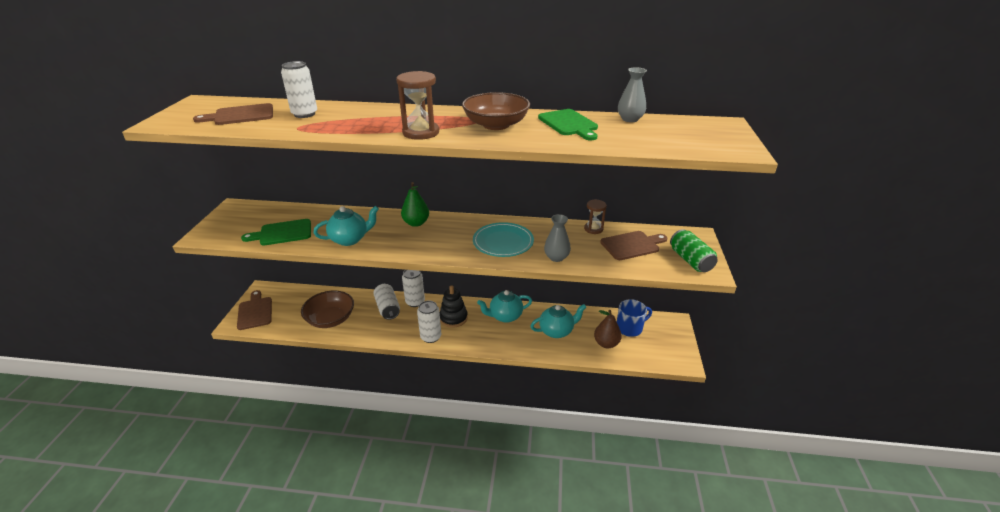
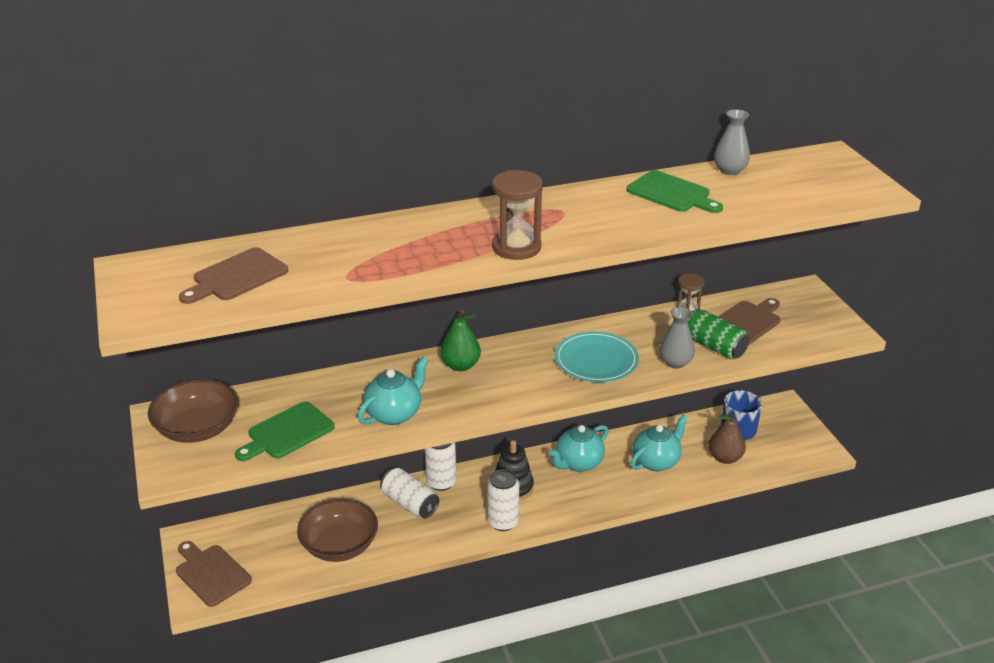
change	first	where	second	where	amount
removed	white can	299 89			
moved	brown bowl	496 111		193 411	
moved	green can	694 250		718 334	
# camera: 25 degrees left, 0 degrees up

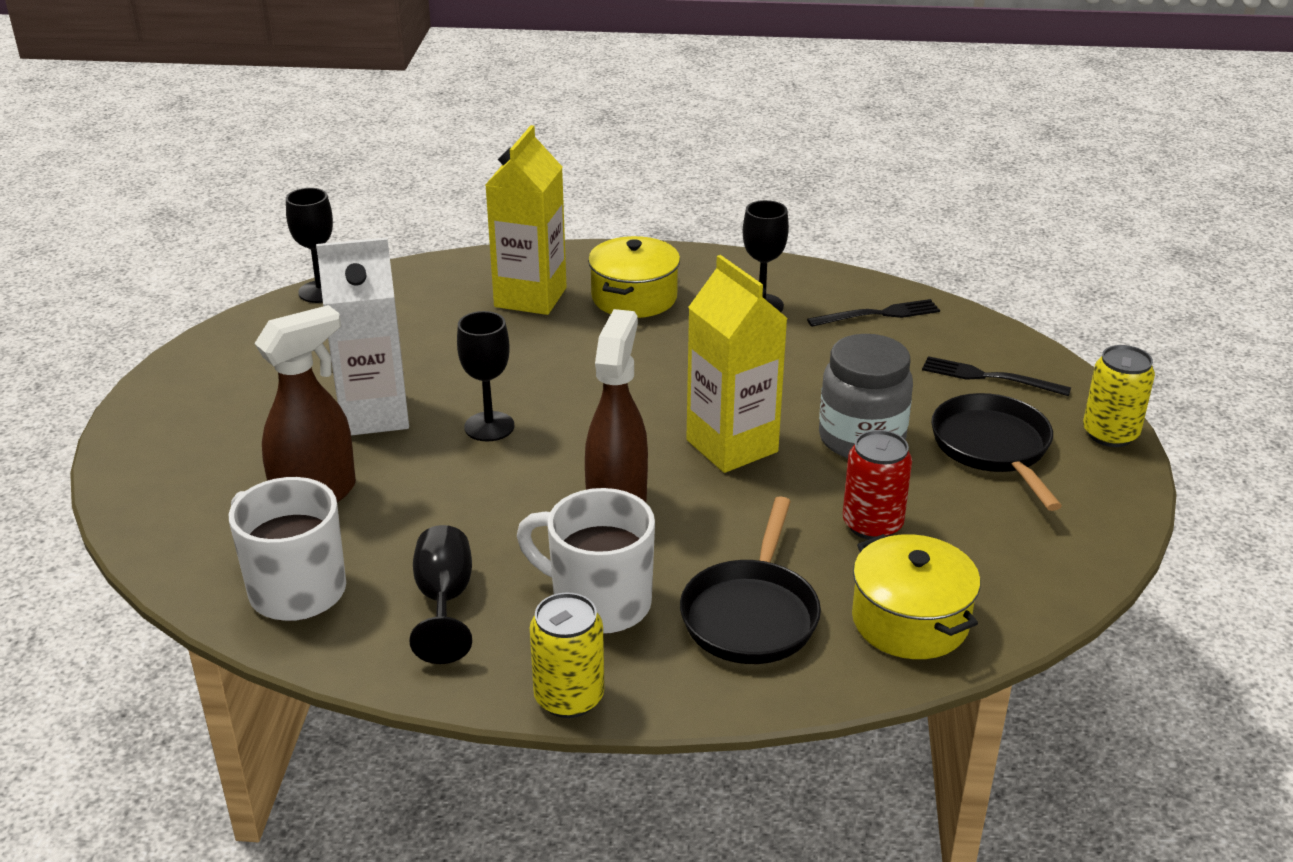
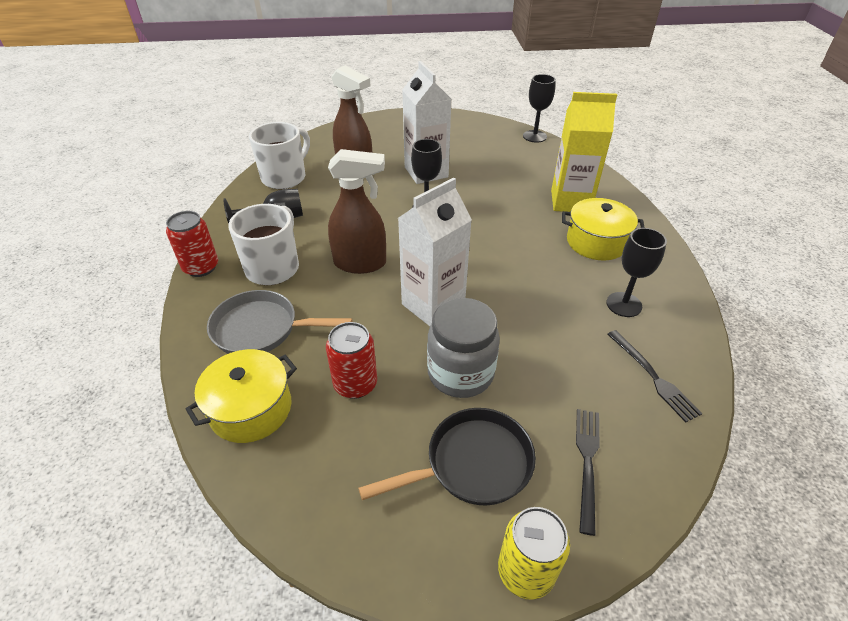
change	first	where	second	where	amount
recoloured	yellow can	567 655	red can	192 244	
recoloured	black pan	750 580	grey pan	279 322	
recoloured	yellow carton	737 364	white carton	435 251	
# camera: 80 degrees right, 10 degrees up

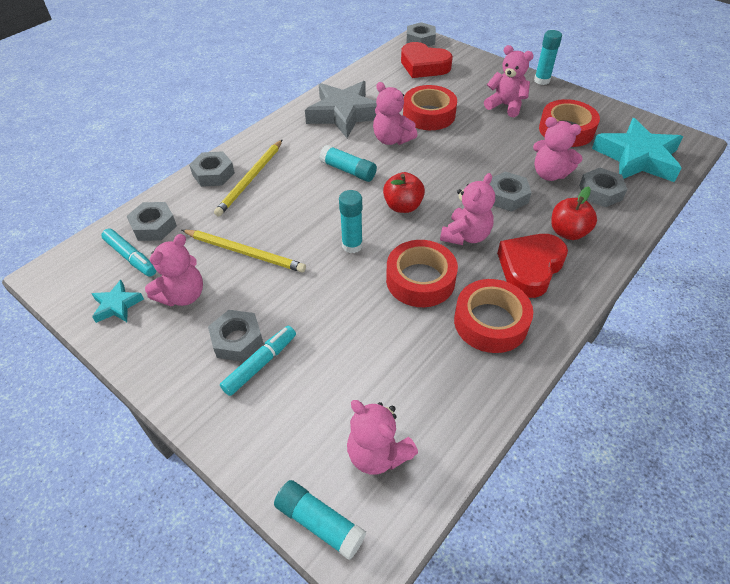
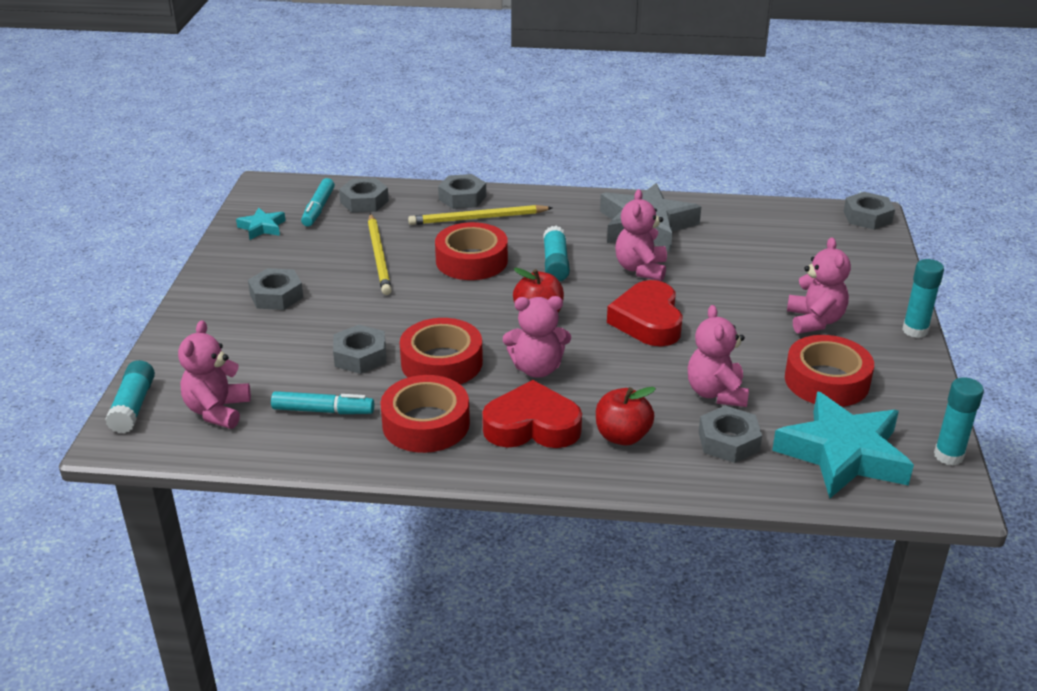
change	first	where	second	where	amount
removed	pink teddy bear	174 270			
moved	turquoise marker	258 361		322 402	
moved	turquoise glue stick	351 221		959 421	
moved	red heart	427 60		645 313	
moved	red tape	430 107		471 251	
moved	grey nut	510 191		359 349	
# camera: 55 degrees right, 15 degrees down

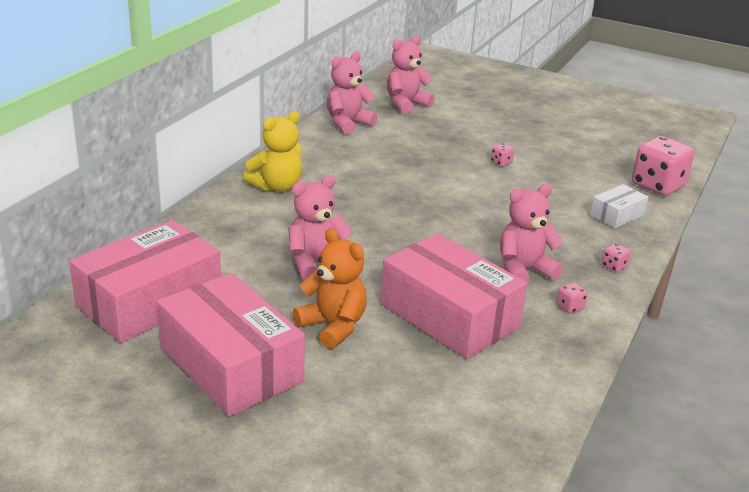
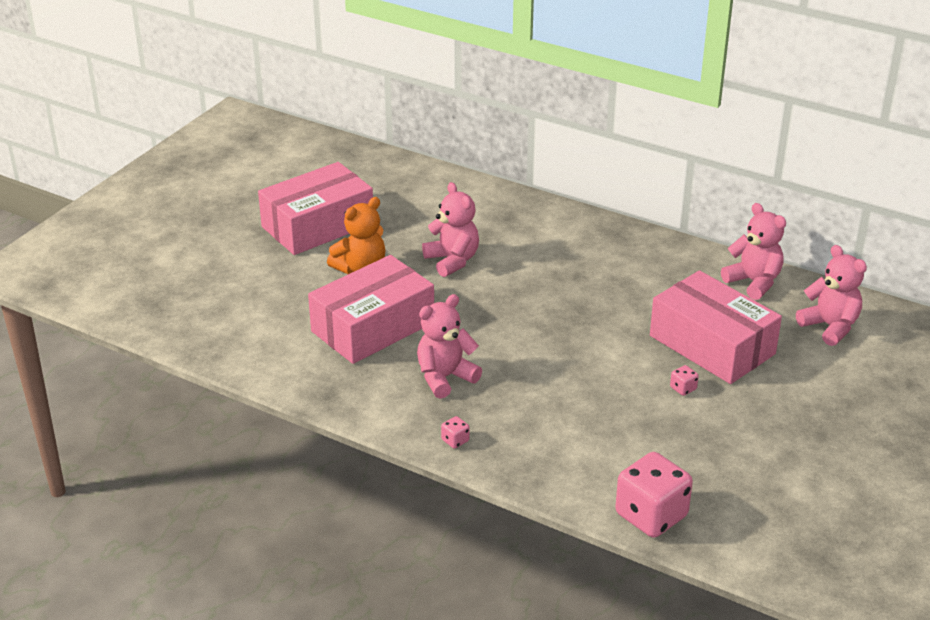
change	first	where	second	where	amount
moved	pink box	145 281		716 327	
removed	yellow teddy bear	272 151			
turned	pink teddy bear	532 234		449 346	105 degrees counterclockwise
removed	pink dice	572 298			
removed	white box	619 206			
# camera: 95 degrees right, 5 degrees up

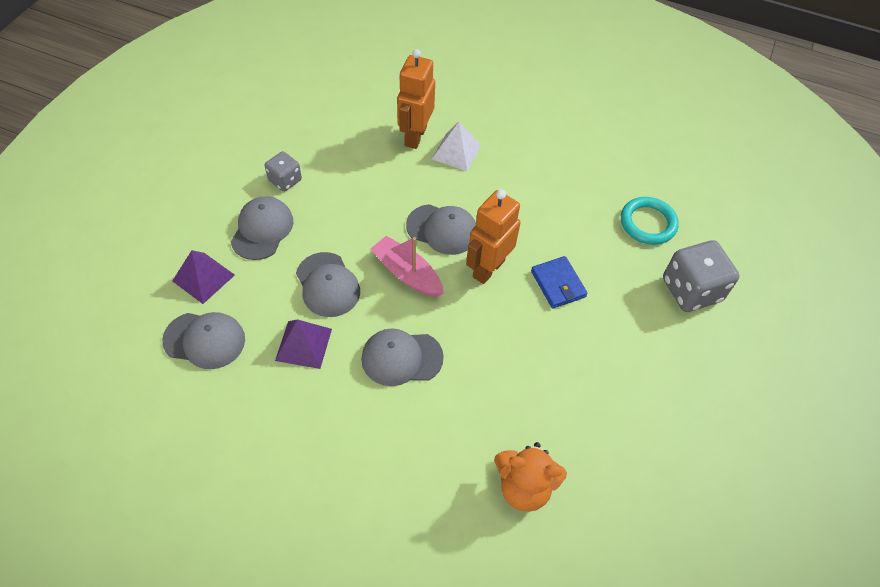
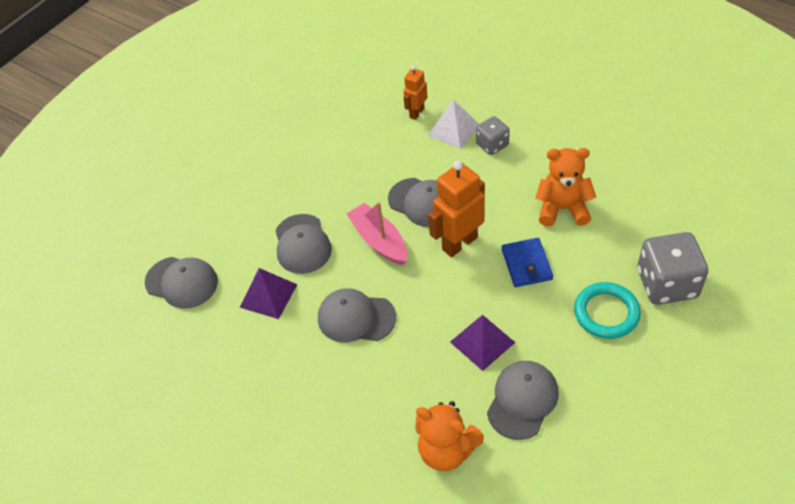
change	first	where	second	where	amount
moved	purple pyramid	203 277		482 343	
moved	grey cap	262 228		523 400	
moved	grey dice	283 171		493 135	
resized	orange robot	416 99		415 92	x0.58
moved	turquoise ring	650 221		607 310	
added			orange teddy bear	565 187	
# camera: 20 degrees right, 5 degrees down

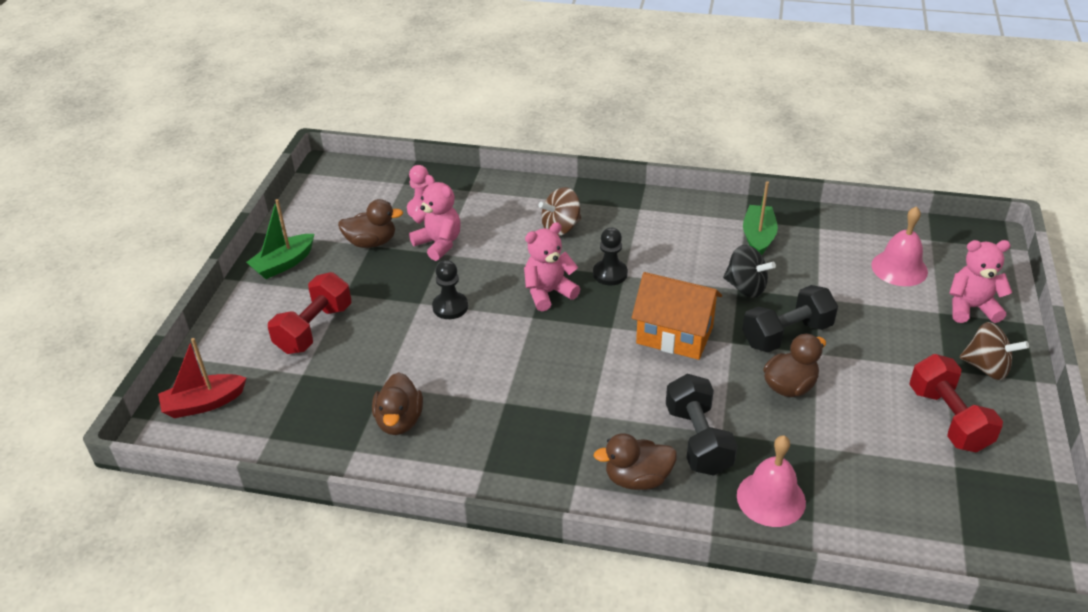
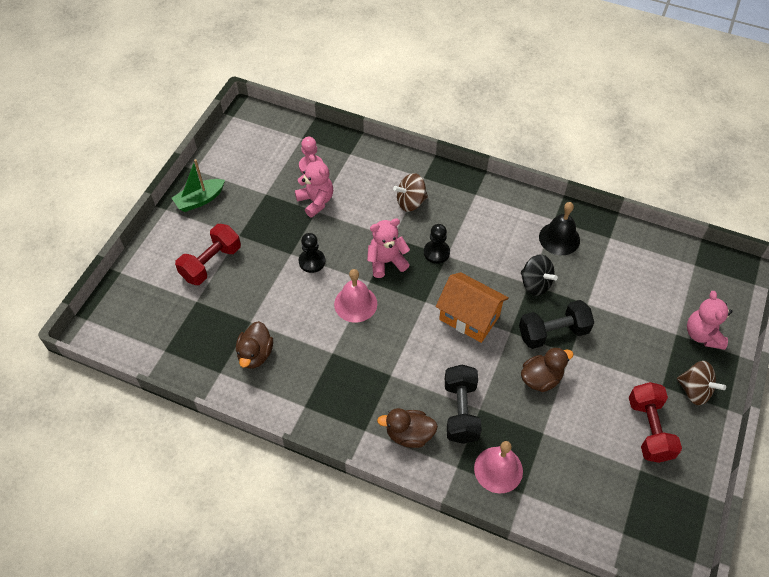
change	first	where	second	where	amount
removed	red boat	202 378			
removed	brown duck	370 223			
replaced	green boat	760 218	black bell	559 228	
moved	pink bell	899 246		355 296	
turned	pink teddy bear	980 281		709 320	105 degrees counterclockwise
# camera: 10 degrees right, 15 degrees up

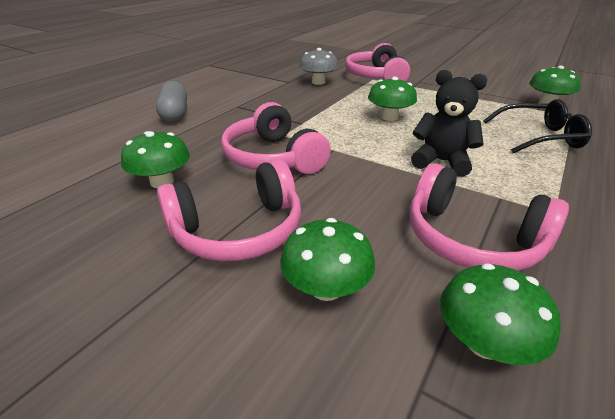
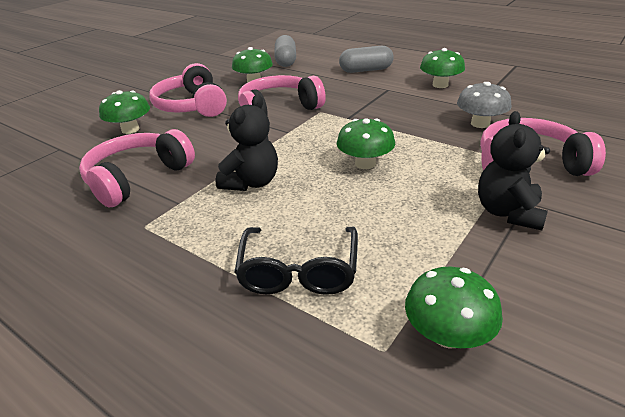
change	first	where	second	where	amount
moved	green mushroom	500 314		442 68	
added			grey capsule	285 51	
added			black teddy bear	514 170	
# camera: 95 degrees right, 0 degrees up

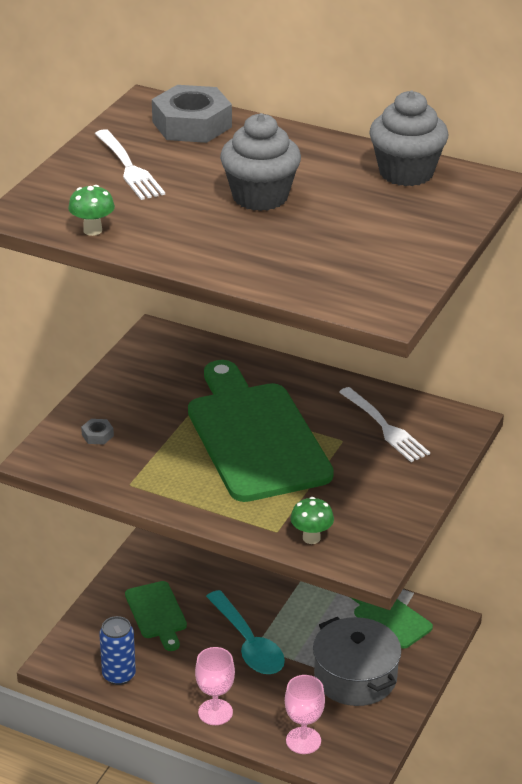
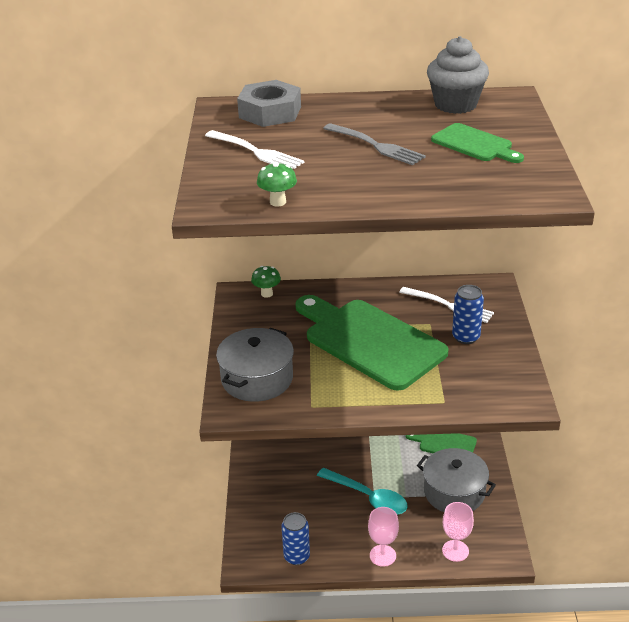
change	first	where	second	where	amount
replaced	grey nut	97 432	grey pot	255 365	
moved	green cutting board	156 616		477 143	
replaced	grey cupcake	260 162	grey fork	374 144	
moved	green mushroom	312 520		266 282	
added			blue can	468 314	
# camera: 25 degrees left, 0 degrees up

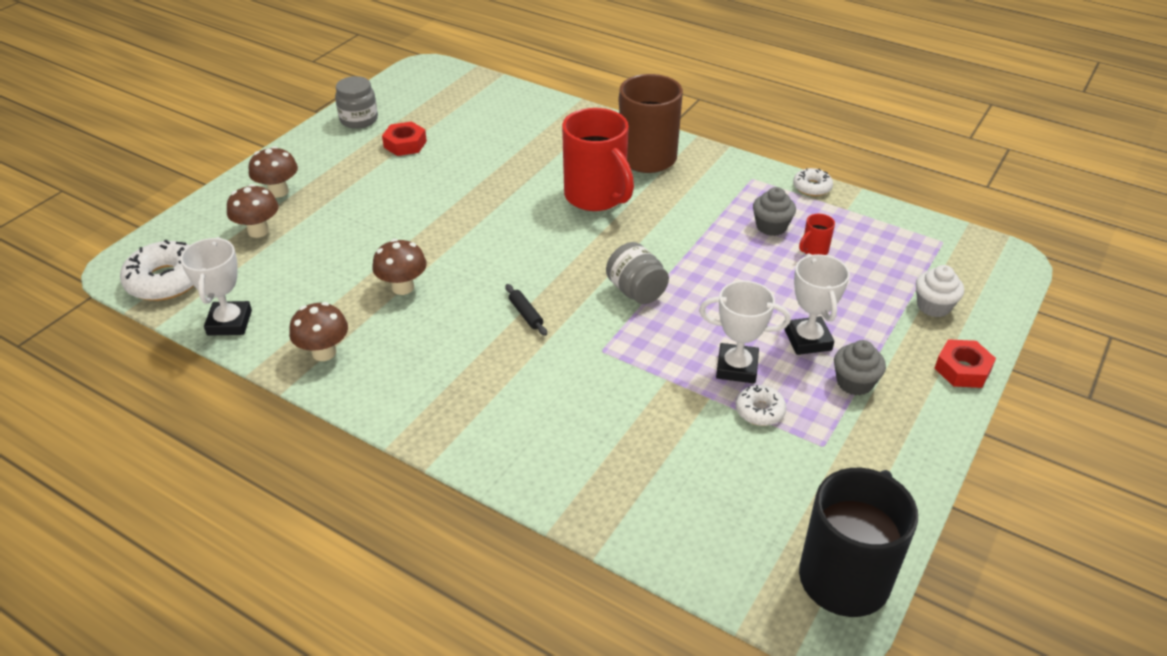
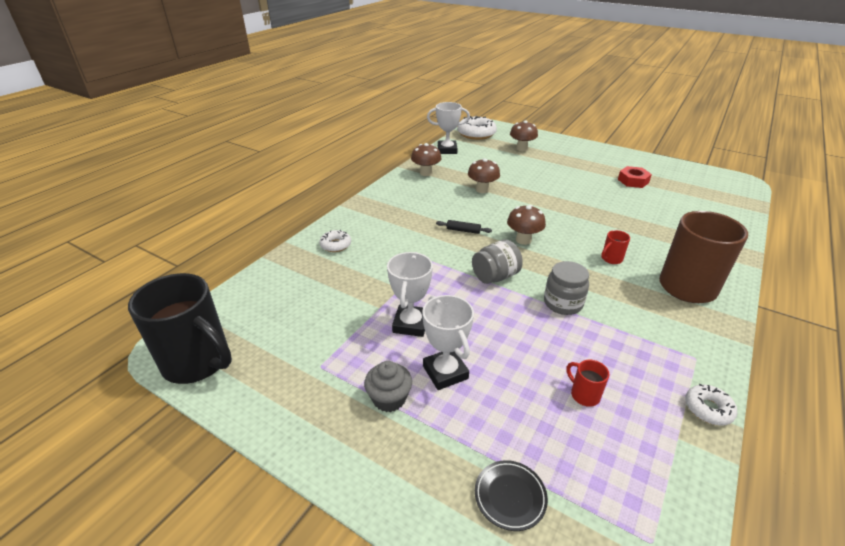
change	first	where	second	where	amount
moved	brown mushroom	273 172		526 225	
moved	grey jar	356 102		566 288	
turned	black rolling pin	526 310		464 227	45 degrees clockwise
resized	red mug	598 159		615 247	x0.41
moved	white donut	761 405		335 241	
removed	grey cupcake	774 211			
turned	white trophy	817 304		448 342	75 degrees clockwise
replaced	white cupcake	940 291	black plate	511 495	
removed	red nut	965 363			
# camera: 90 degrees right, 5 degrees down

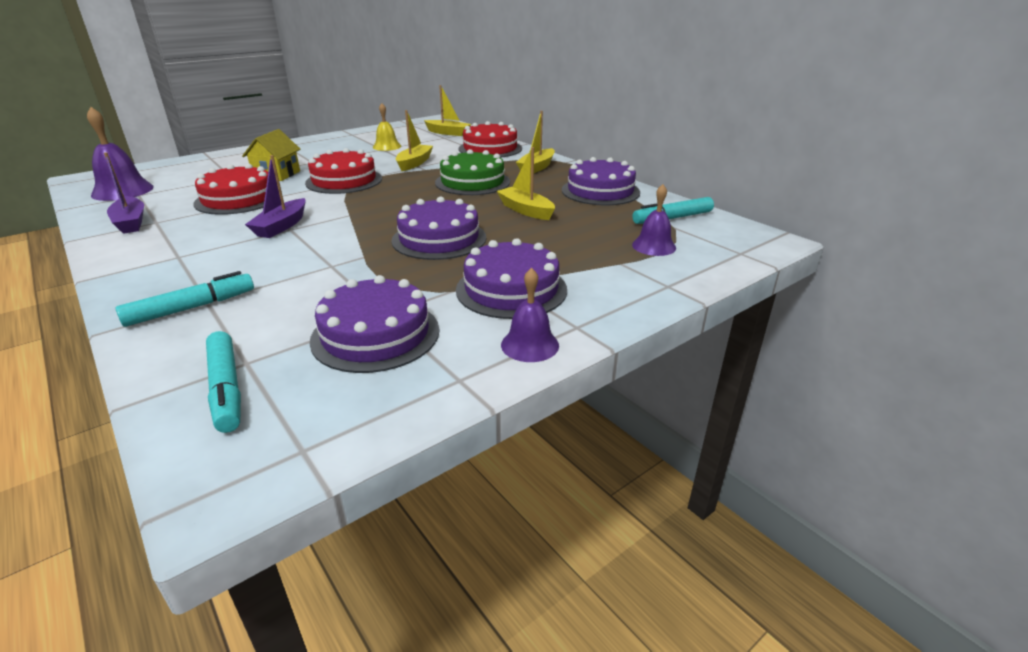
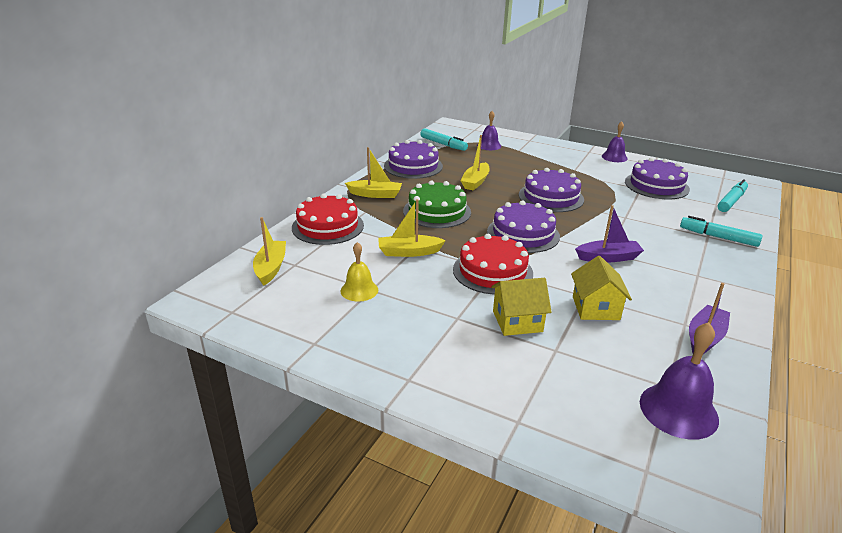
change	first	where	second	where	amount
replaced	red cake	230 189	yellow house	601 288	
moved	purple cake	511 278		523 226	
# camera: 115 degrees left, 0 degrees up

